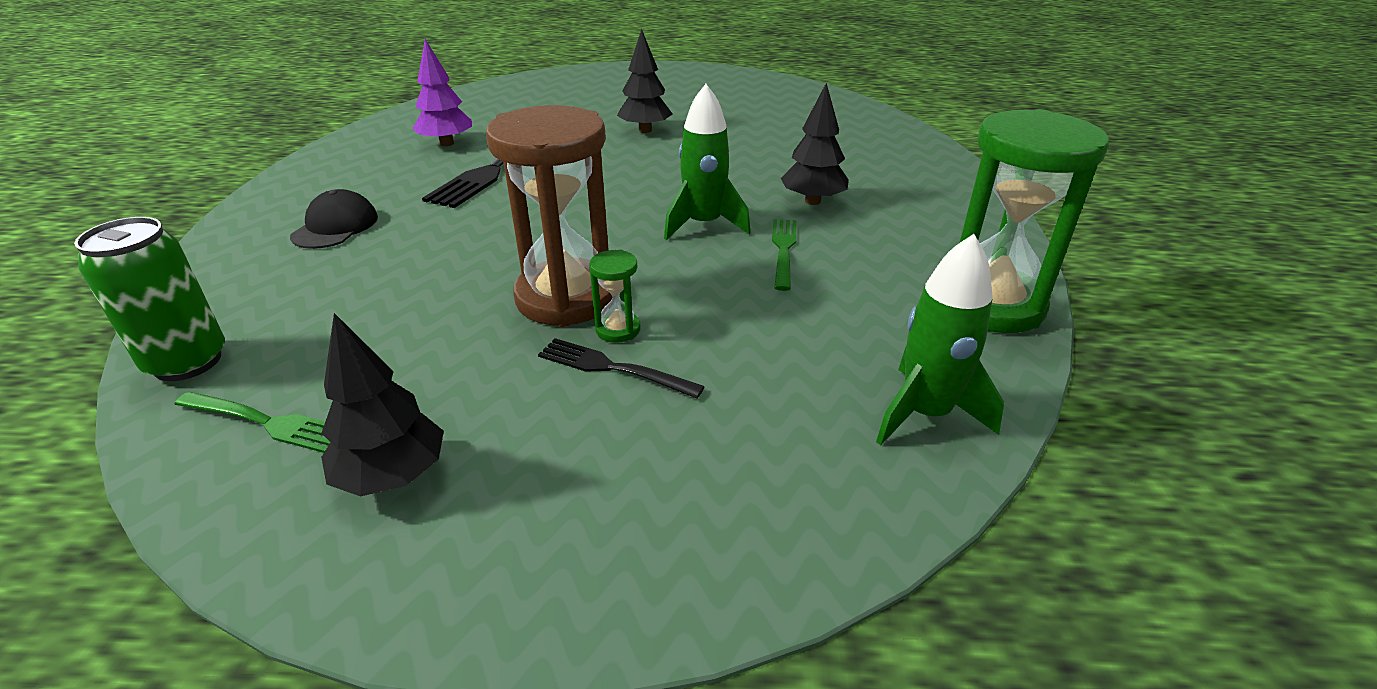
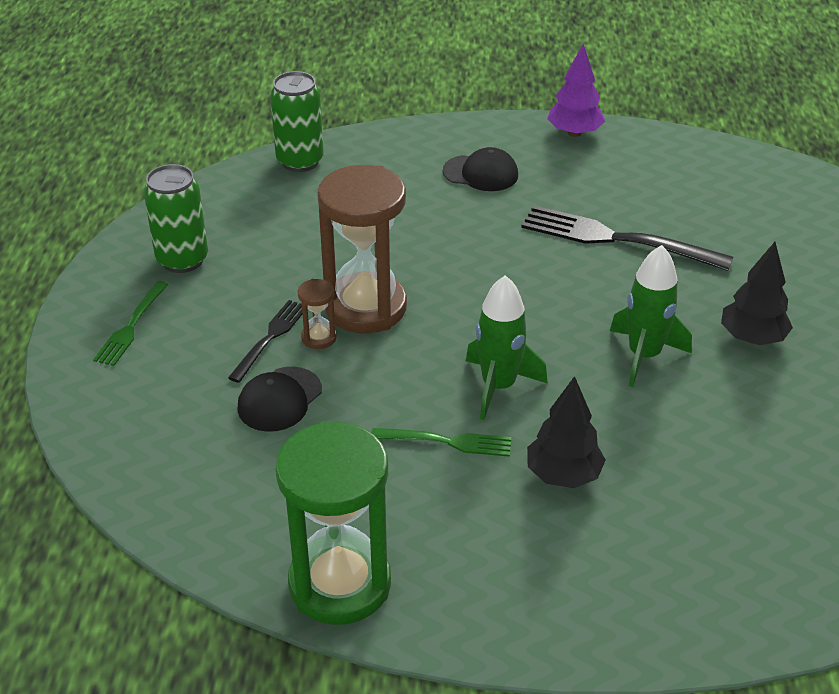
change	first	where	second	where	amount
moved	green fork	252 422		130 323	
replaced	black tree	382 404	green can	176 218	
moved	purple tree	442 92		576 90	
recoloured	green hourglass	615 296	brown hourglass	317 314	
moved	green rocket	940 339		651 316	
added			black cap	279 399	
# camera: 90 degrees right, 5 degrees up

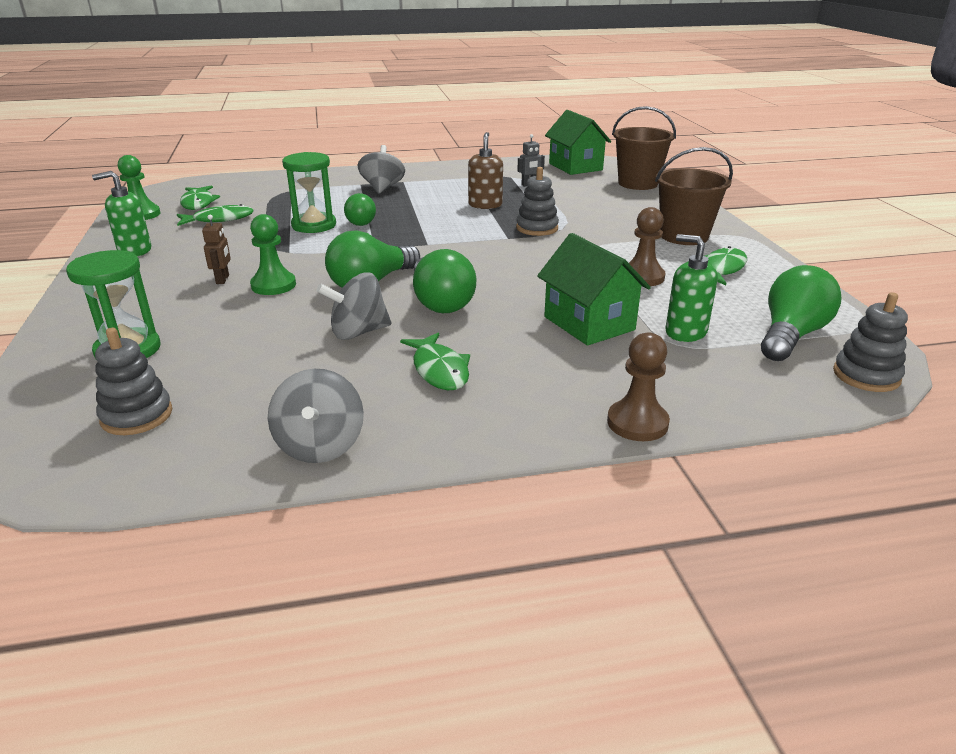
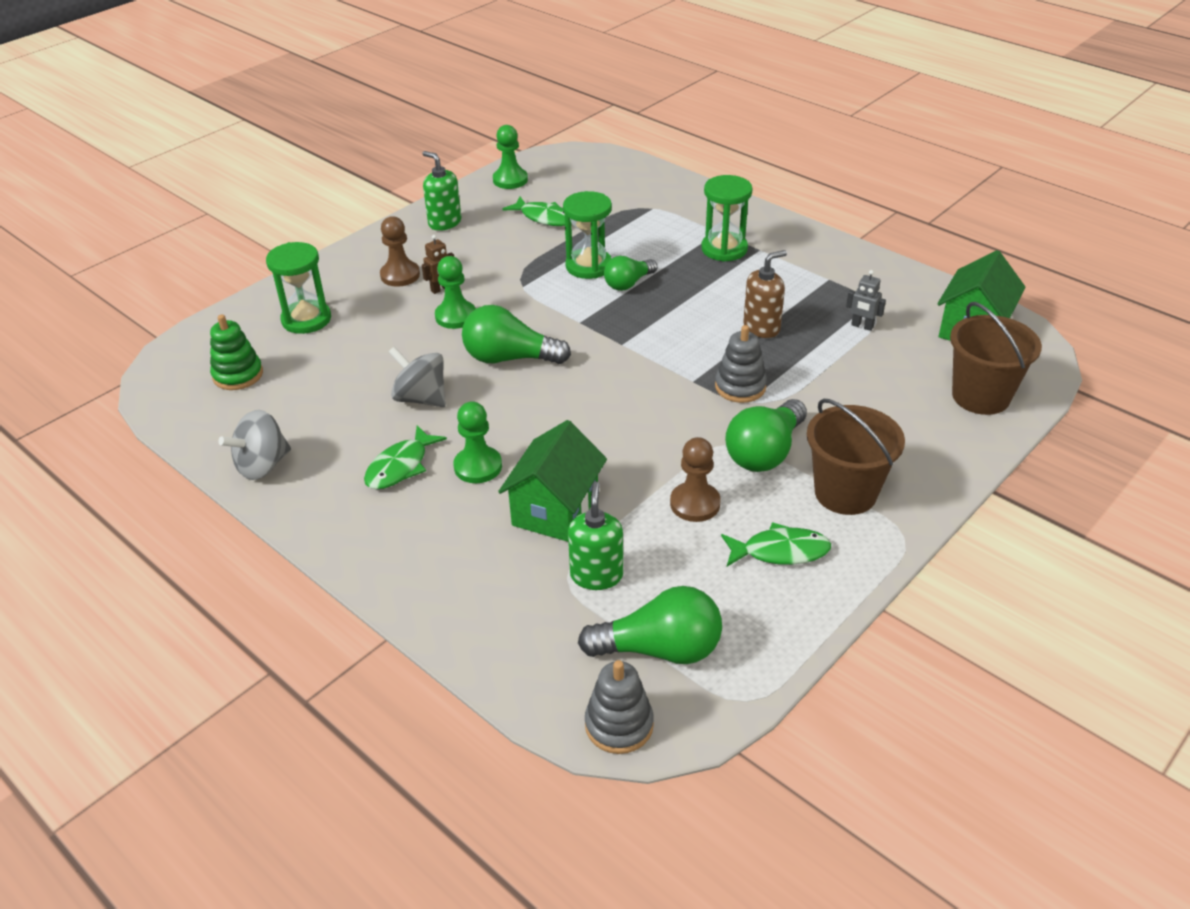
change	first	where	second	where	amount
recoloured	grey stacking toy	133 381	green stacking toy	236 352	
removed	green fish	200 197			
replaced	grey spinning top	381 169	green hourglass	727 218	
moved	green light bulb	444 281		766 435	
moved	brown pawn	638 386		400 251	
added			green pawn	477 442	
# camera: 55 degrees right, 10 degrees up

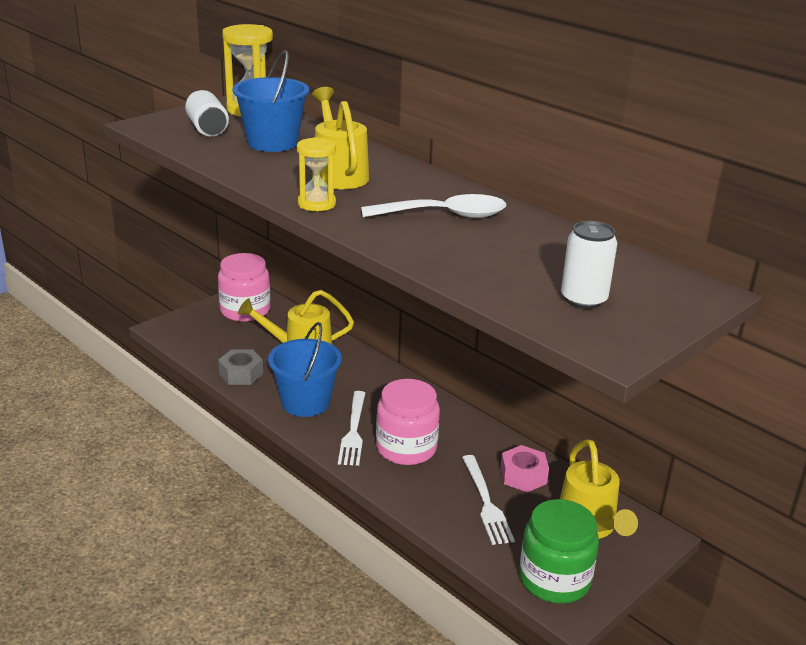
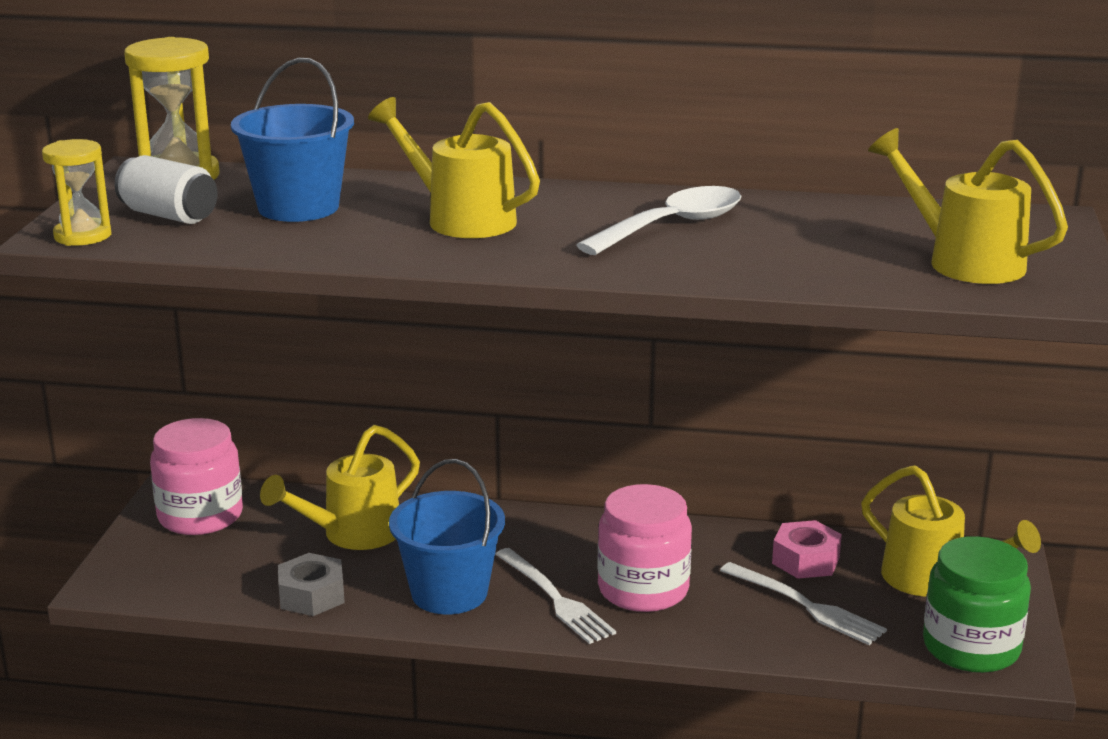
change	first	where	second	where	amount
moved	yellow hourglass	316 174		76 192	
replaced	white can	589 265	yellow watering can	968 206	
# camera: 35 degrees left, 5 degrees down

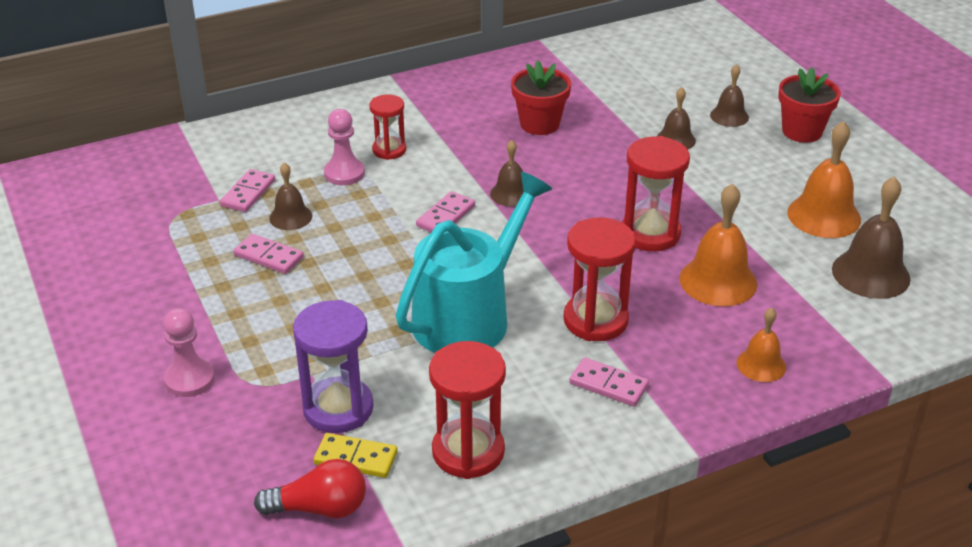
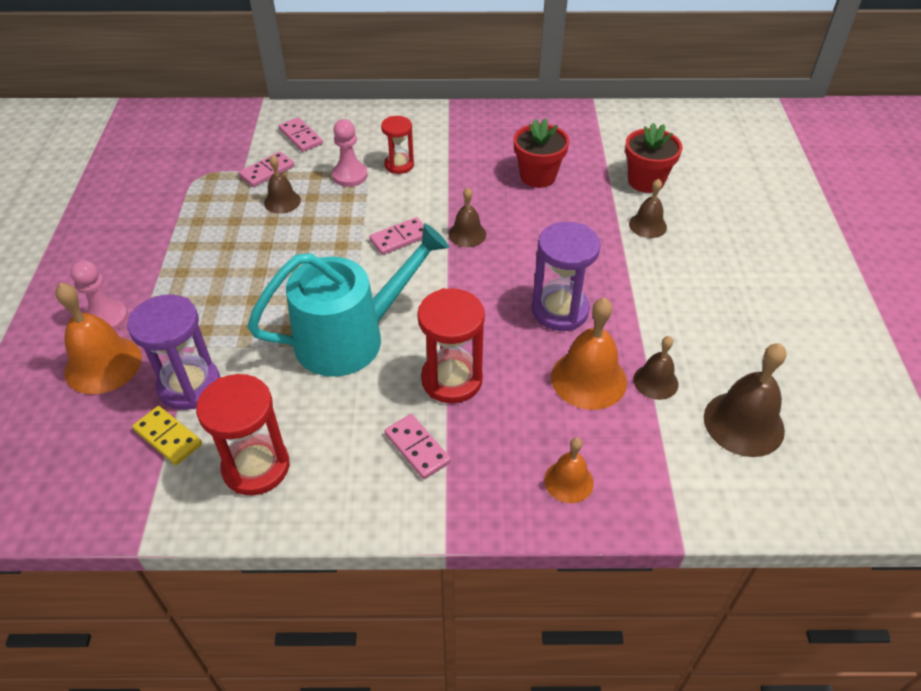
change	first	where	second	where	amount
moved	pink domino	269 254		301 134	
removed	red light bulb	310 488			
recoloured	red hourglass	656 193	purple hourglass	566 276	
moved	brown bell	729 95		655 368	
moved	red flower pot	809 105		653 158	
moved	orange bell	824 179		98 338	
# camera: 25 degrees right, 10 degrees up

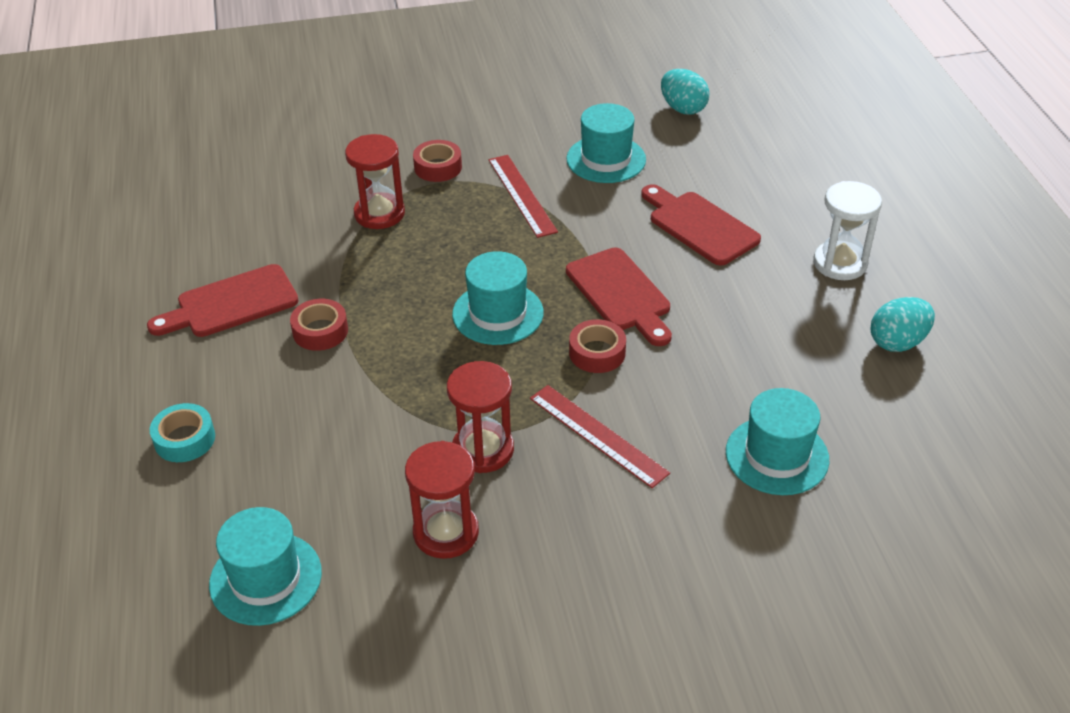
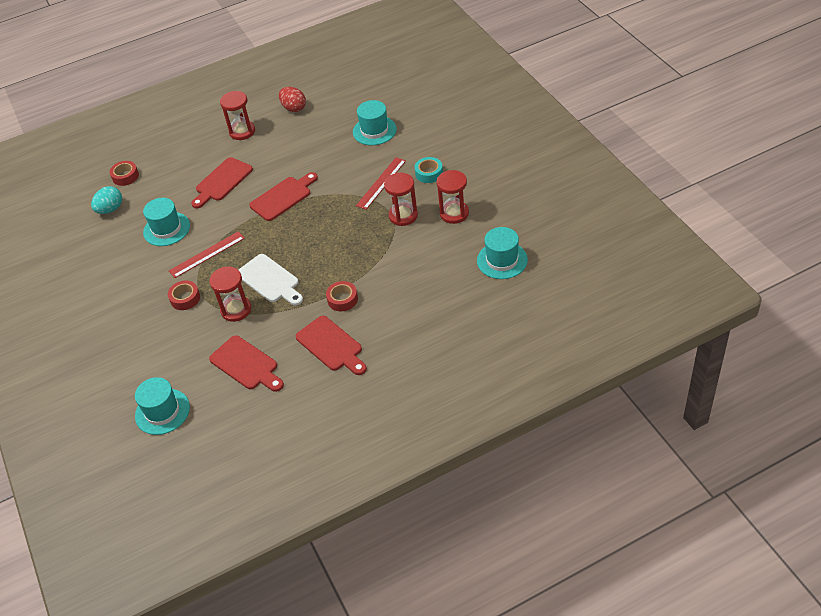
change	first	where	second	where	amount
moved	turquoise tape	182 432		429 170	
moved	turquoise hat	498 298		162 406	
moved	red tape	597 346		124 173	
recoloured	white hourglass	847 230	red hourglass	237 115	
recoloured	turquoise egg	902 324	red egg	292 99	
added			red cutting board	246 363	
added			white cutting board	270 279	
# camera: 100 degrees left, 5 degrees up

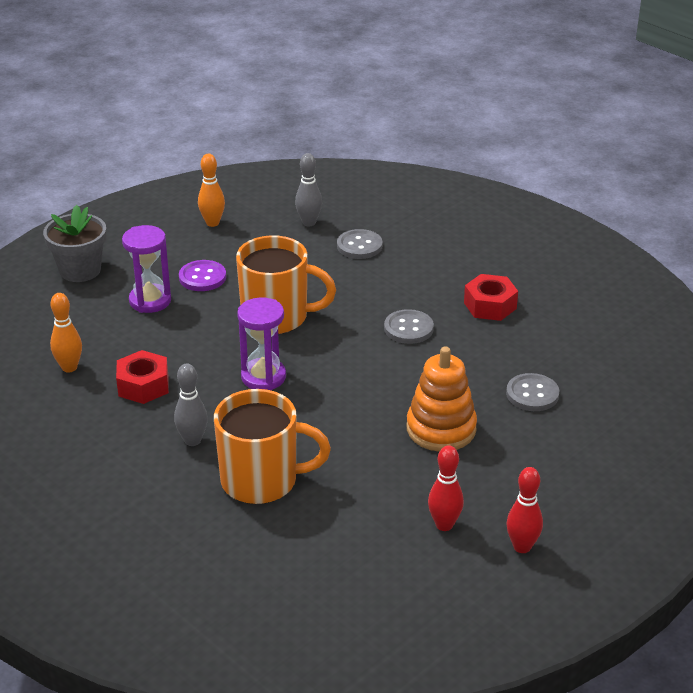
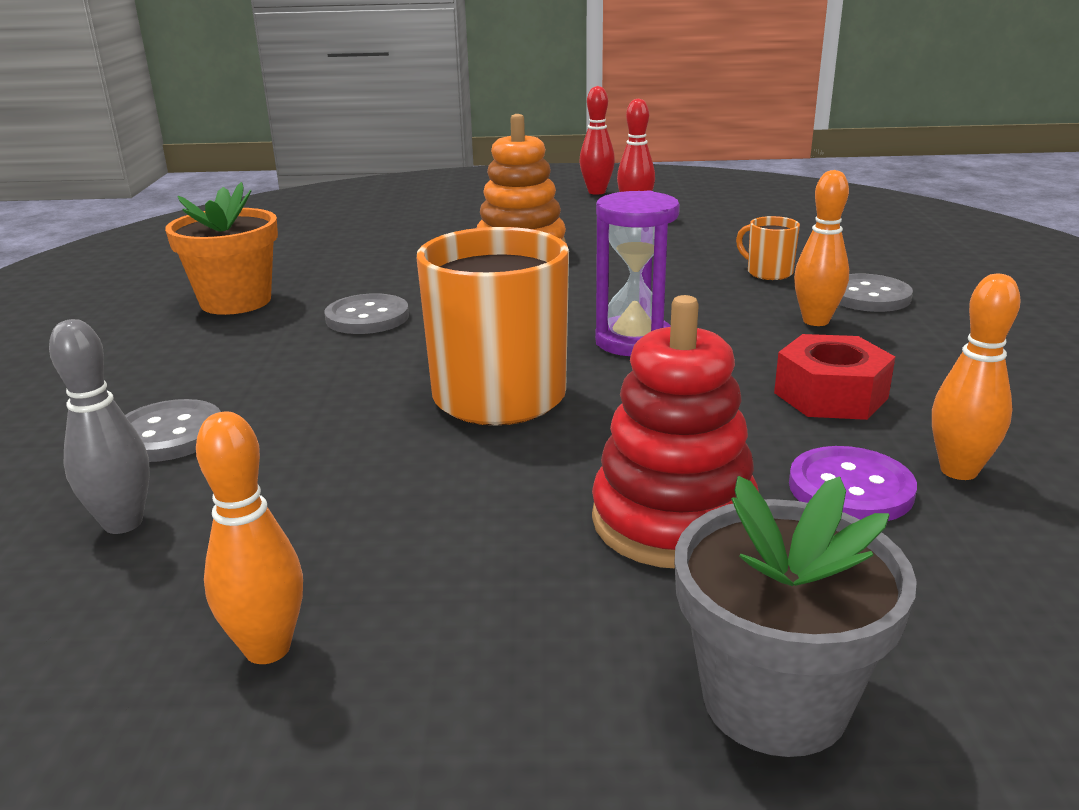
change	first	where	second	where	amount
replaced	purple hourglass	146 269	red stacking toy	675 431	
recoloured	grey bowling pin	191 404	orange bowling pin	821 248	
moved	purple button	202 275		853 483	
resized	orange mug	272 446		768 248	x0.44
replaced	red nut	491 297	orange flower pot	221 248	
moved	grey button	532 392		876 293	
# camera: 135 degrees left, 10 degrees down

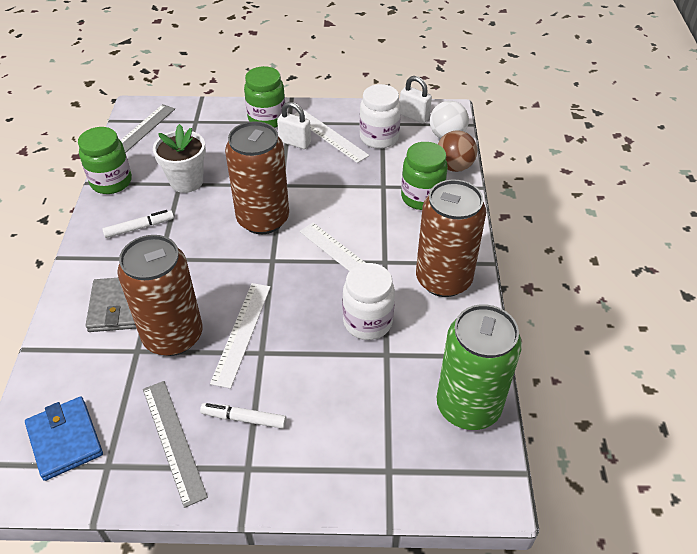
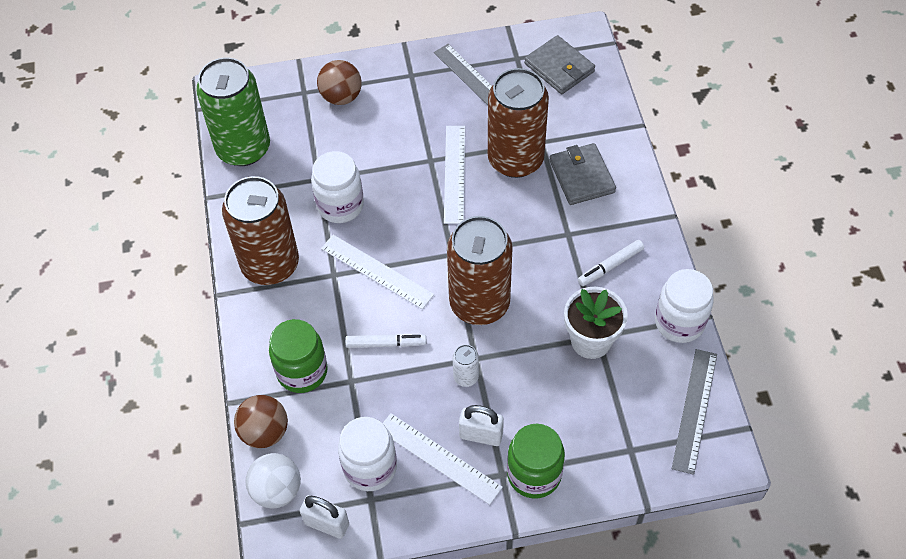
change	first	where	second	where	amount
recoloured	blue wallet	64 439	grey wallet	559 64	
recoloured	green jar	105 160	white jar	684 306	
moved	white marker	243 416		385 341	
added			brown ball	339 82	
added			white can	466 366	
# camera: 170 degrees right, 10 degrees up

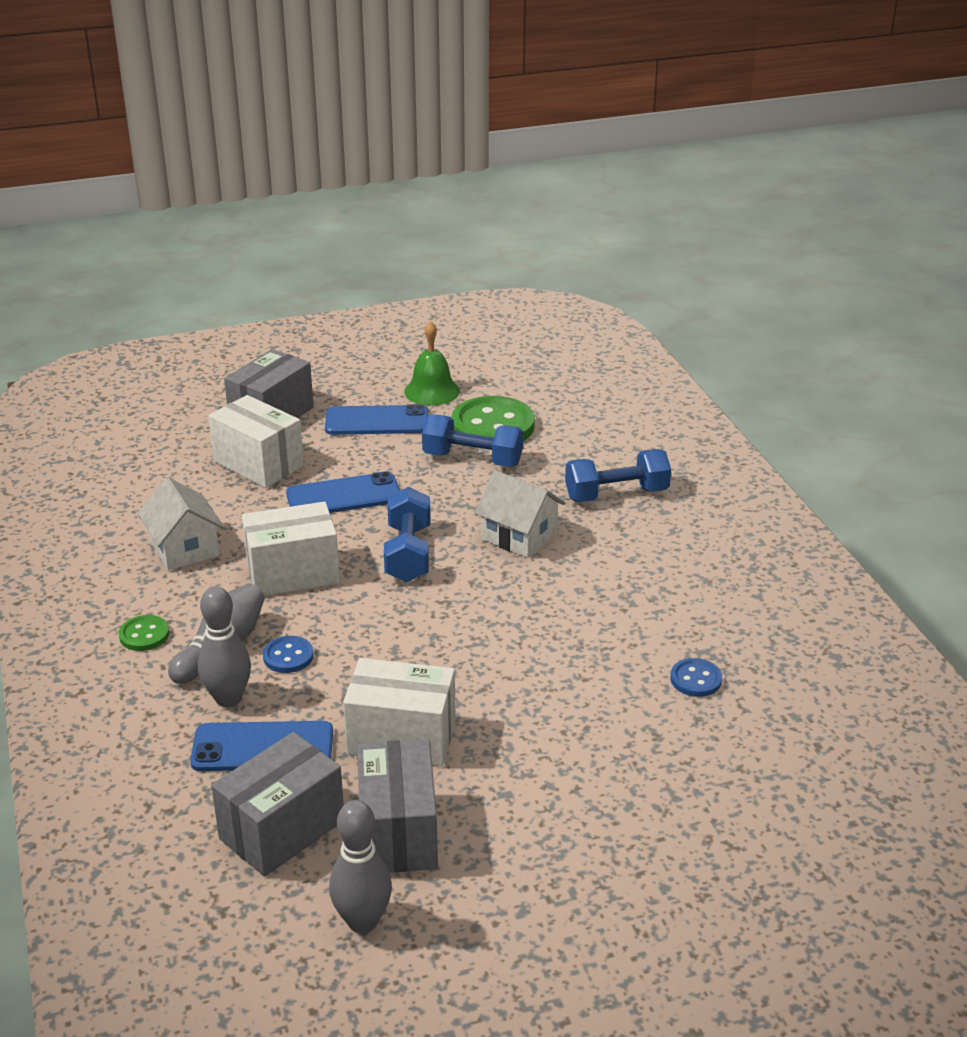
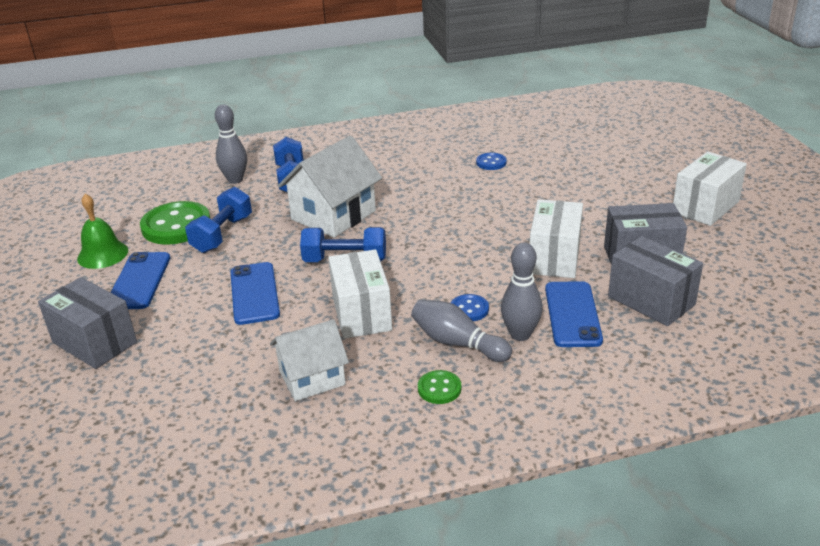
change	first	where	second	where	amount
moved	white box	256 441		710 188	
moved	grey bowling pin	360 866		231 144	
resized	white house	520 514		330 186	x1.52
# camera: 85 degrees left, 0 degrees up

